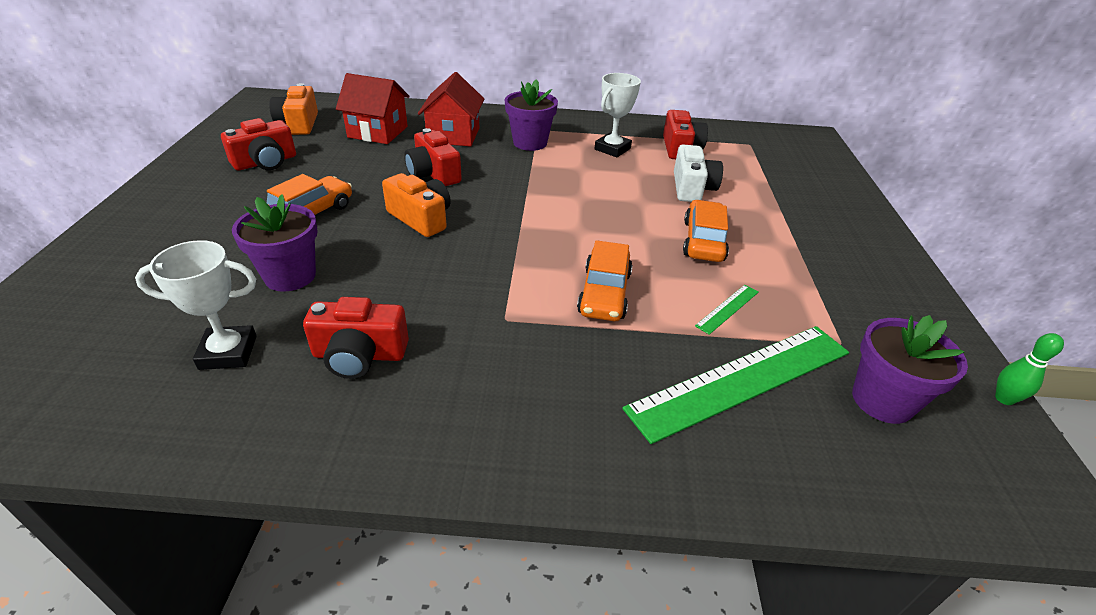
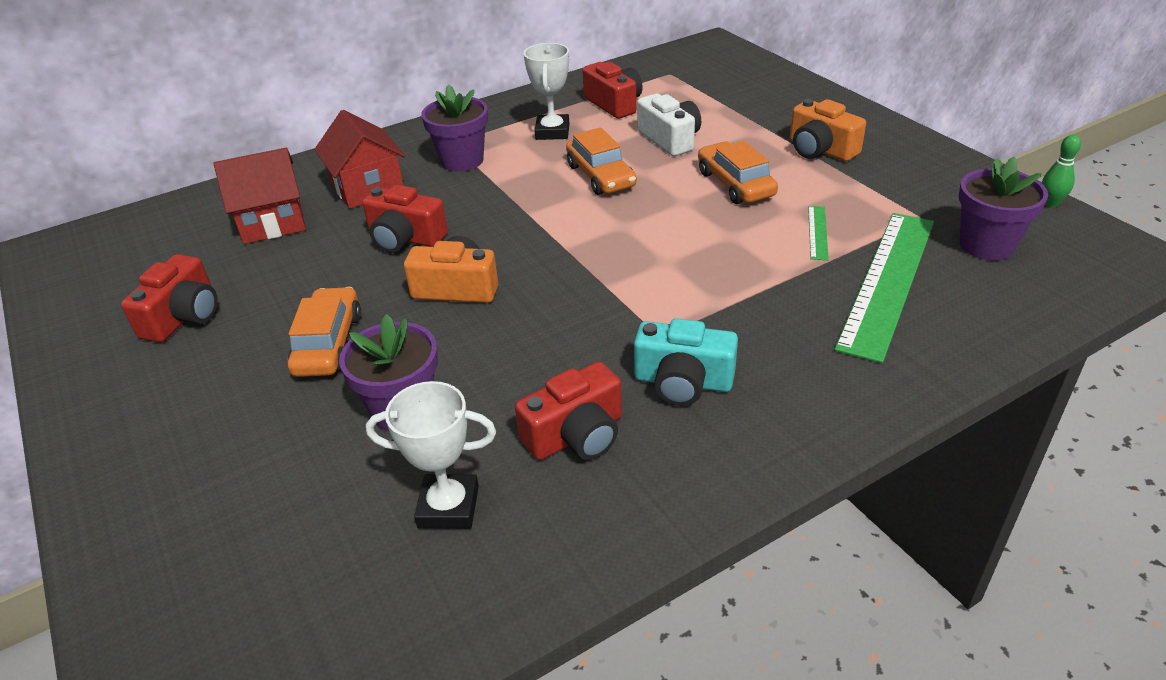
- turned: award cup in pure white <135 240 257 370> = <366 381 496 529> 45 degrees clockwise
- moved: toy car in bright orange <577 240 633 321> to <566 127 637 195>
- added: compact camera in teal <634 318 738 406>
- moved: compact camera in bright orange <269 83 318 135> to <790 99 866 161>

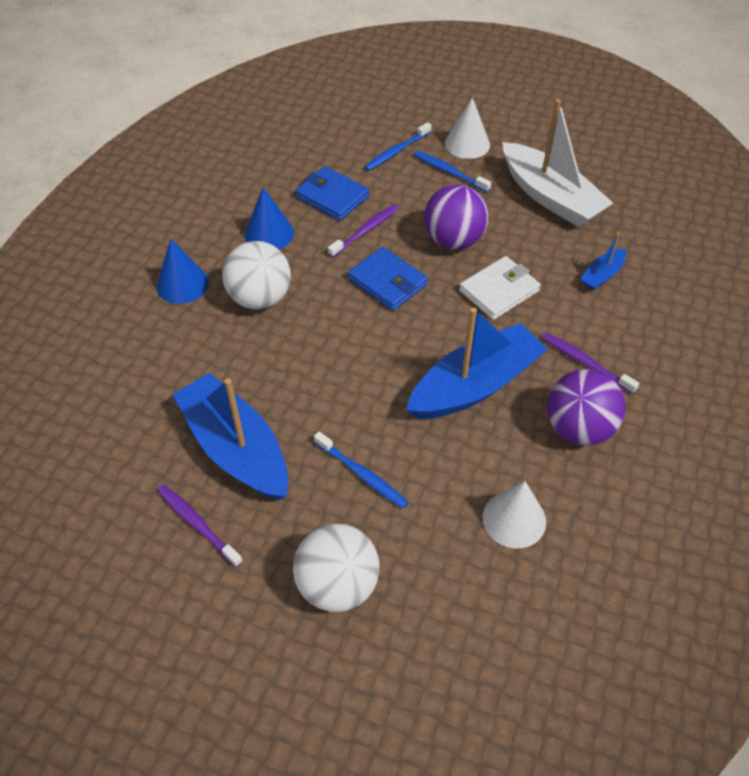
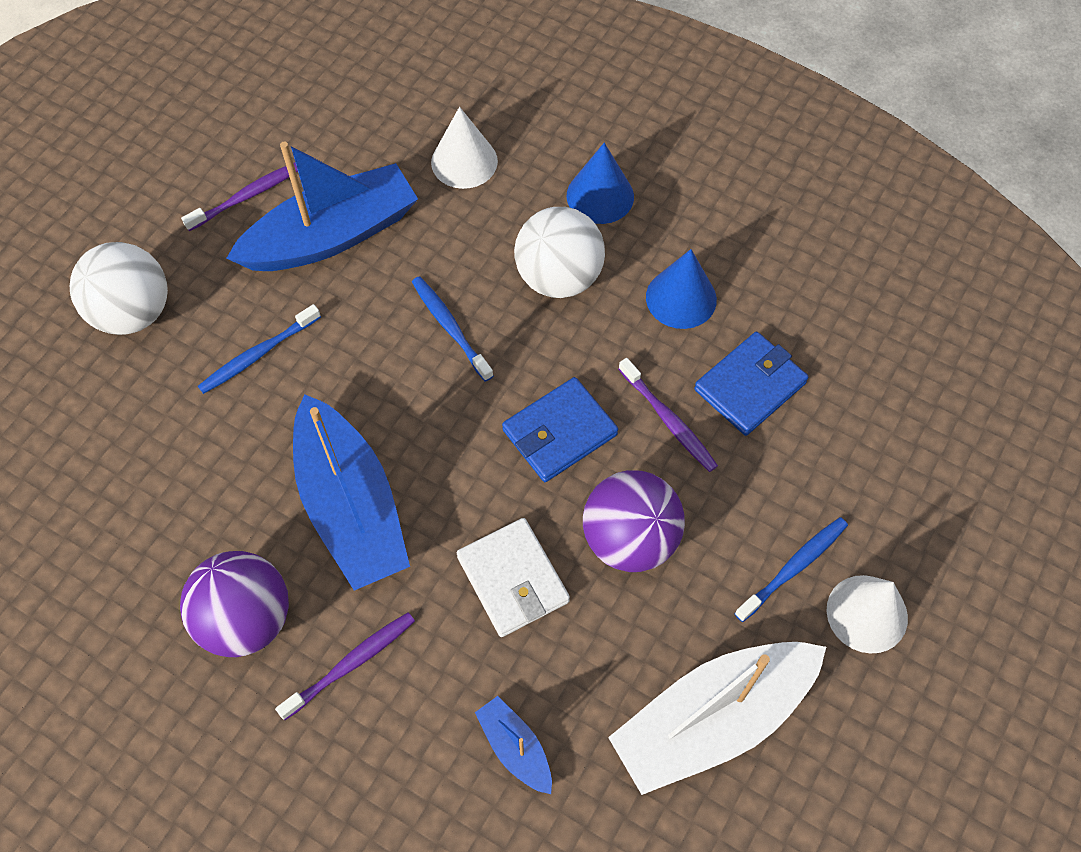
- moved: dental brush in royal blue <364 122 431 171> to <412 276 493 382>
- moved: solid cone in pure white <482 481 546 548> to <431 107 498 189>

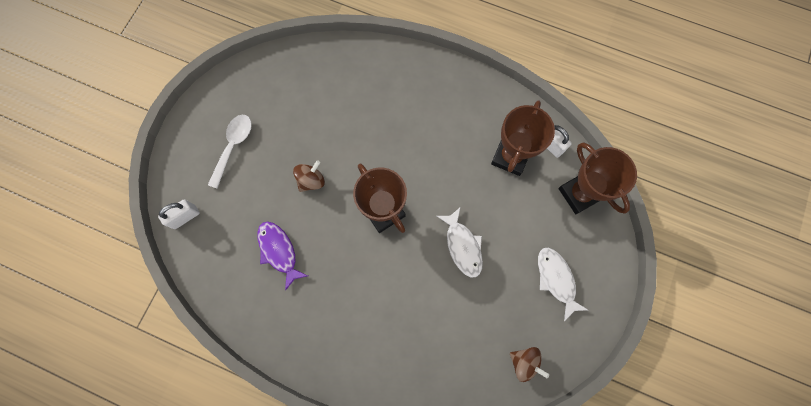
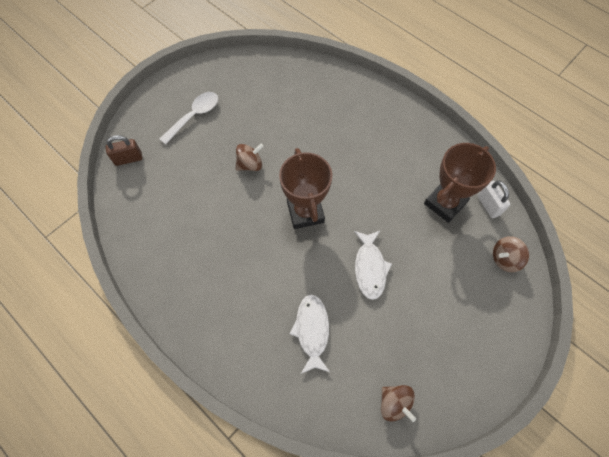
- recoloured: lock in pure white <158 199 200 229> to lock in brown <106 135 143 166>
- moved: fish figure in pure white <538 248 588 321> to <290 295 330 374>
- replaced: award cup in brown <558 143 637 214> to toy top in brown <493 236 529 272>
- removed: fish figure in violet <257 221 308 291>

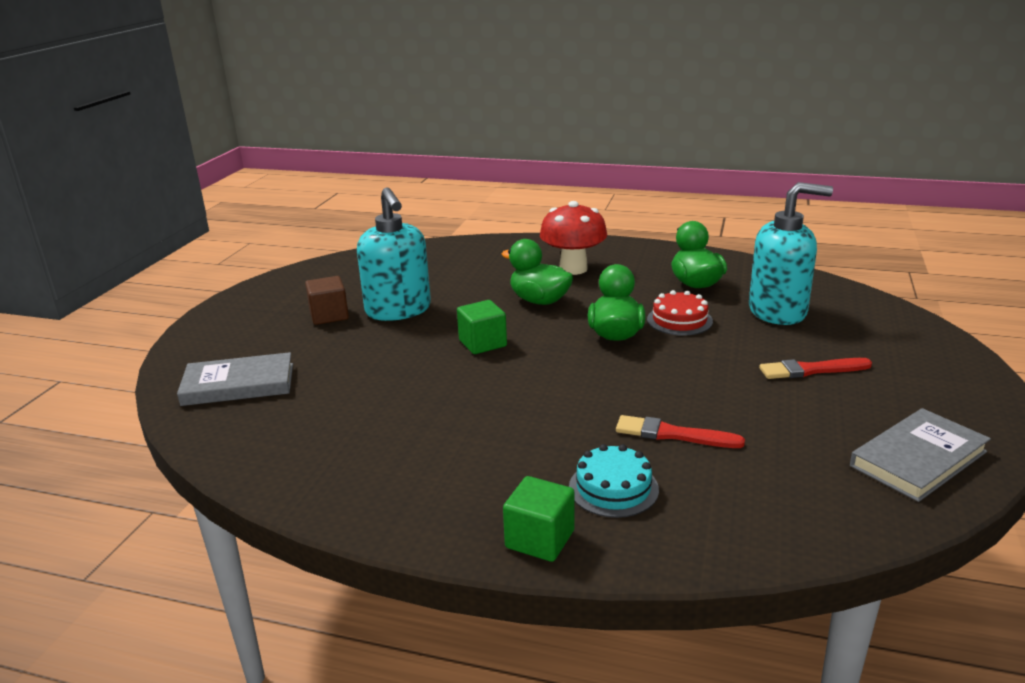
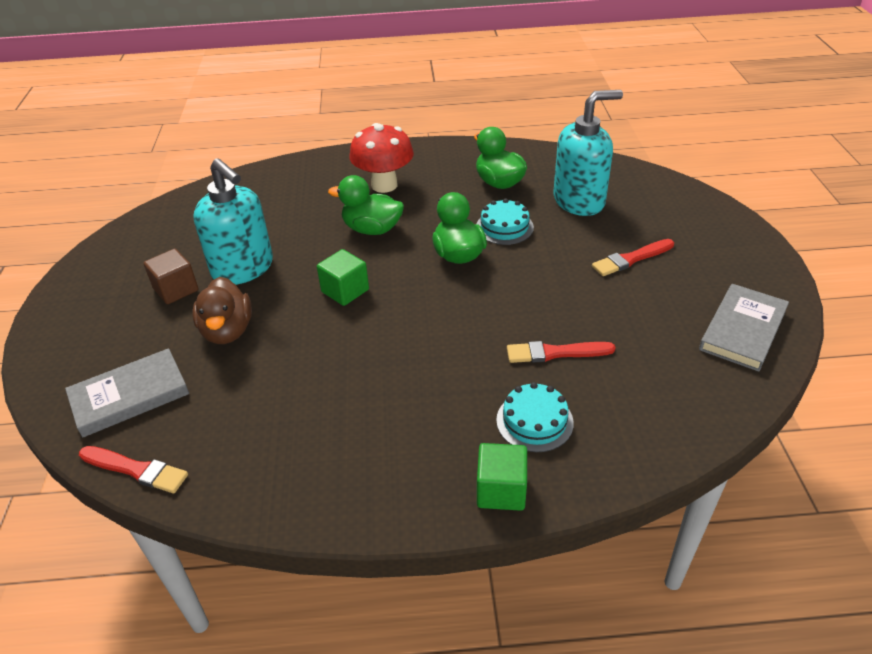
- added: paintbrush in scarlet <79 446 188 493>
- added: duck in brown <192 277 252 344>
- recoloured: gateau in scarlet <647 290 713 336> to gateau in teal <477 198 534 245>

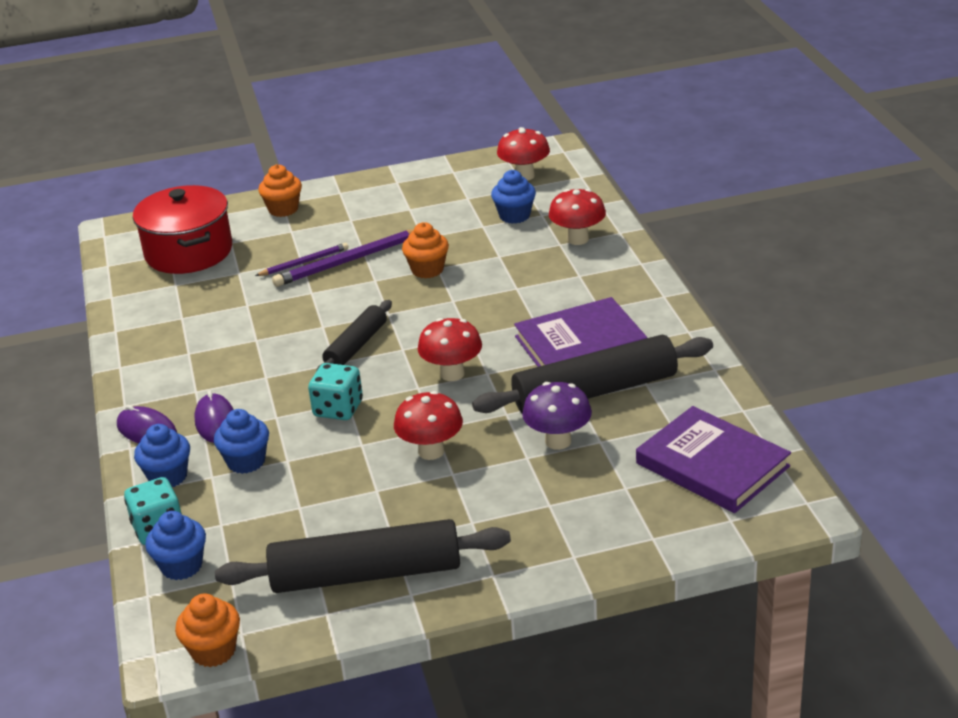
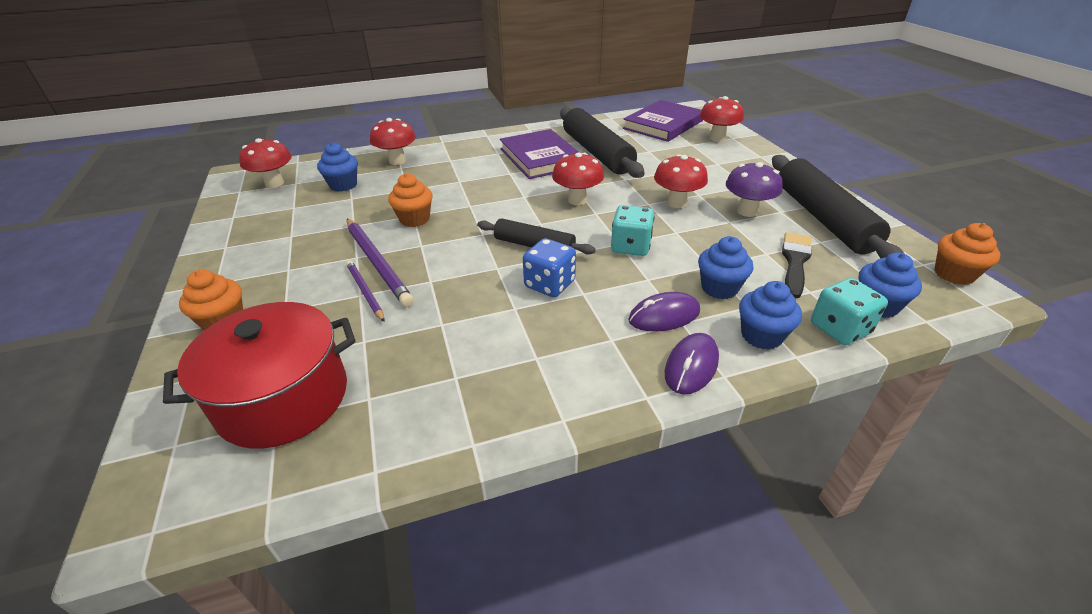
- added: game die in royal blue <523 238 576 297>
- added: toadstool in scarlet <700 96 744 142>
- moved: toadstool in violet <522 382 592 450> to <726 162 783 217>
- added: paintbrush in jet-black <782 232 812 299>

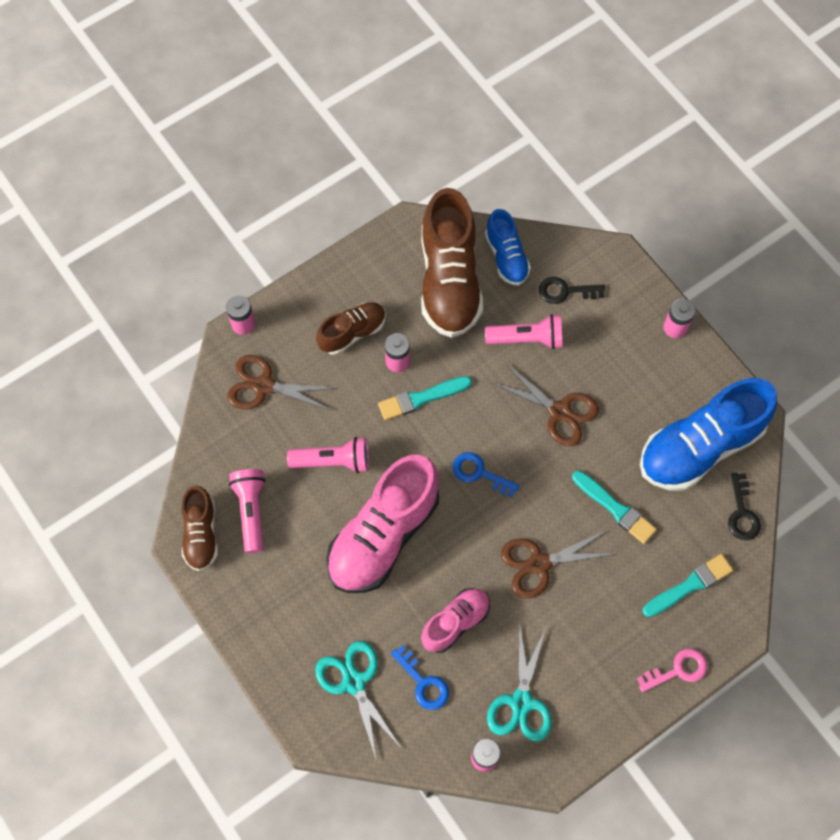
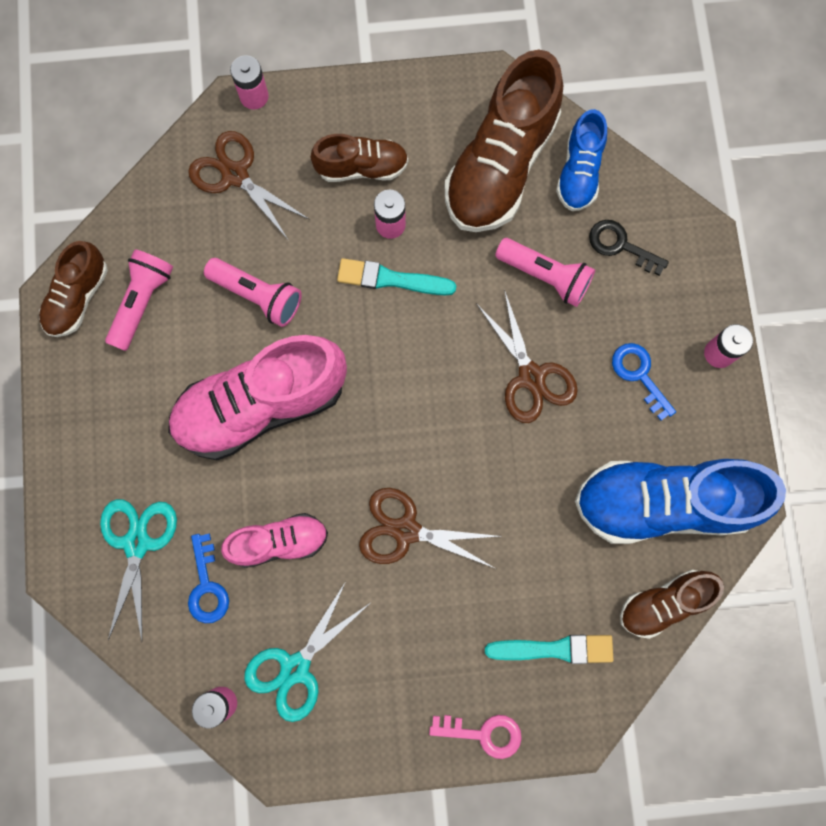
- moved: key in royal blue <453 452 519 497> to <612 343 676 421>
- replaced: key in jet-black <728 473 761 540> to shoe in brown <620 570 724 639>
- removed: paintbrush in teal <572 471 657 544>

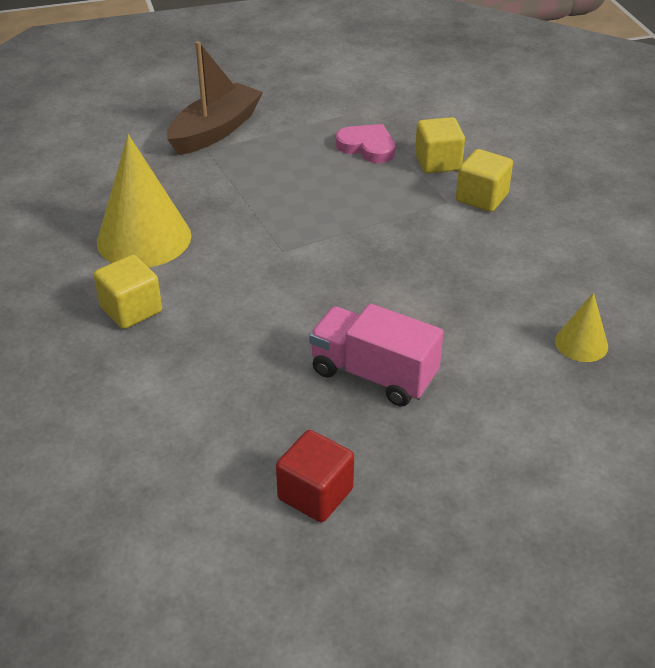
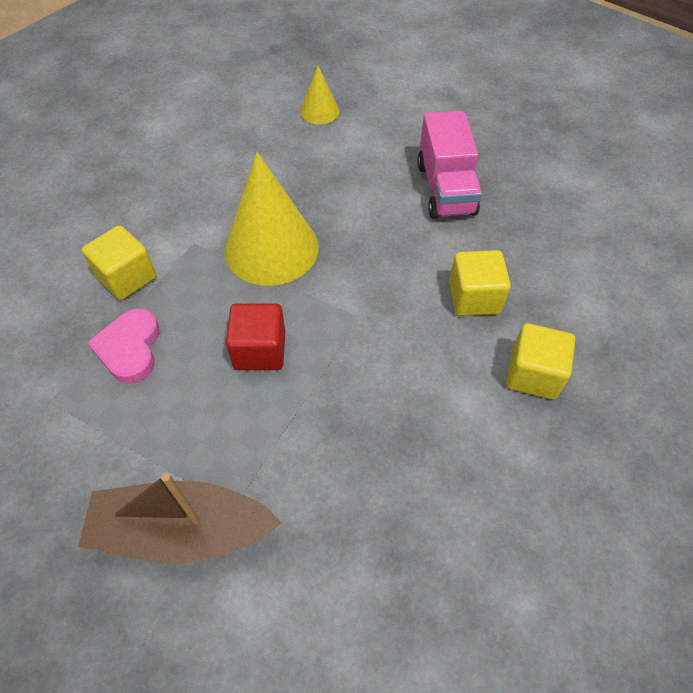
- moved: solid cone in golden <97 134 191 267> to <224 152 319 286>
- moved: solid cube in scarlet <276 430 354 522> to <226 303 285 370>
- moved: solid cube in golden <456 149 513 212> to <449 250 511 316>

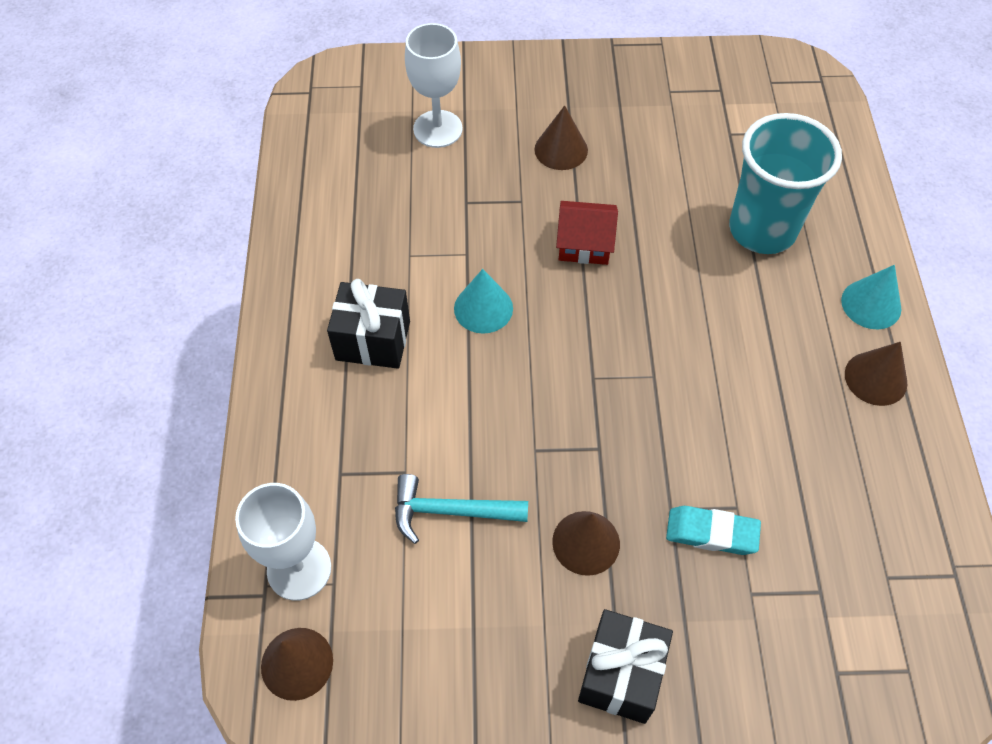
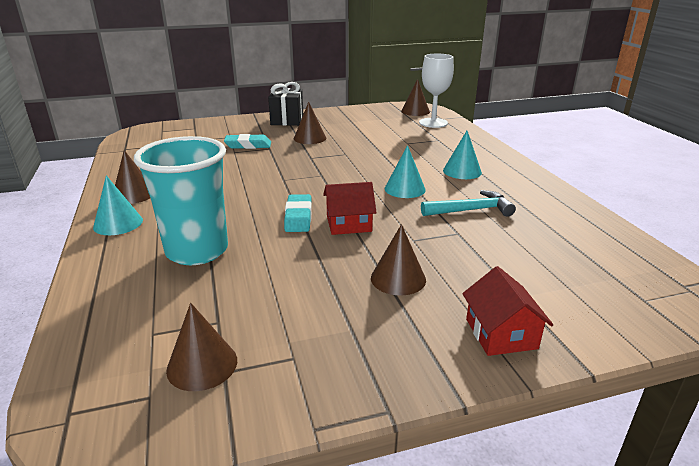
- added: solid cone in brown <166 303 237 391>
- added: gum eraser in teal <284 194 312 232>
- moved: claw hammer in teal <395 474 528 544> to <421 190 516 217>
- replaced: present in jet-black <327 279 410 369> to solid cone in teal <443 131 482 179>
- added: house in scarlet <462 266 553 356>
- removed: chalice in pure white <405 23 463 148>

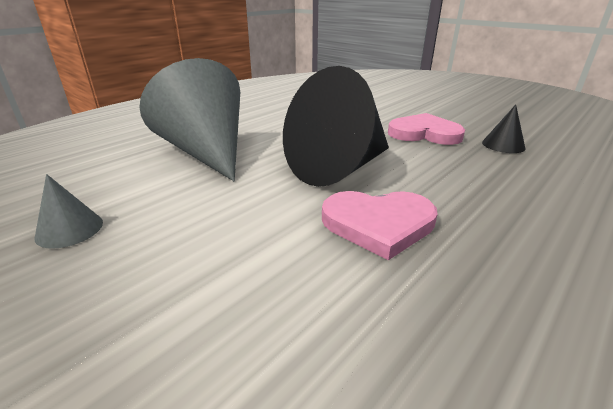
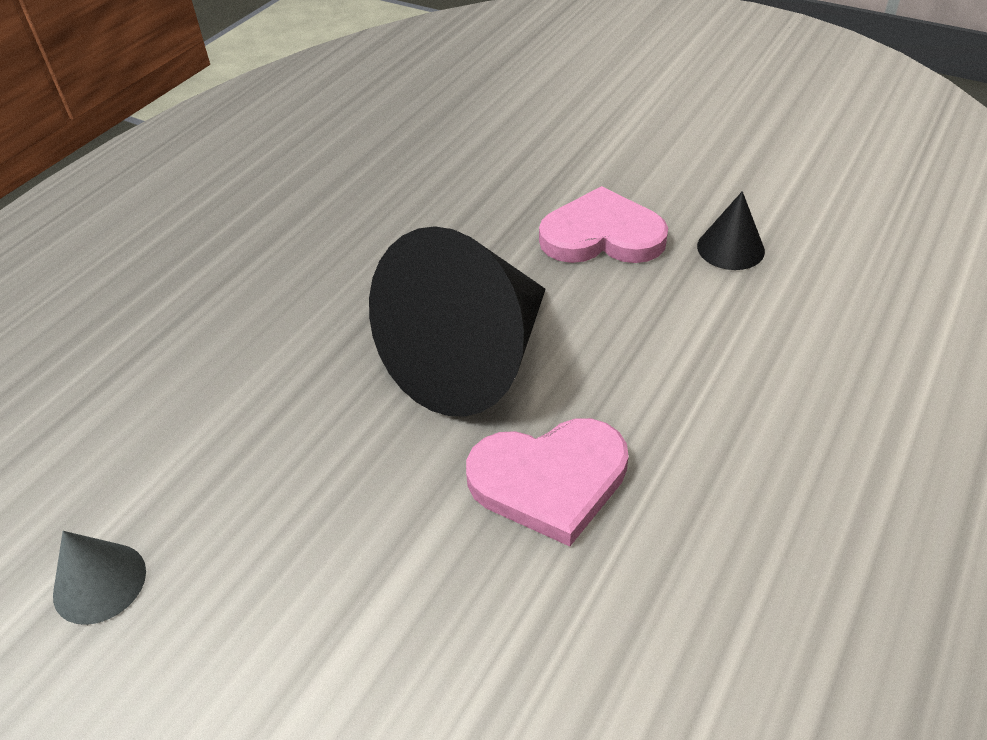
- removed: solid cone in grey <139 58 240 181>

